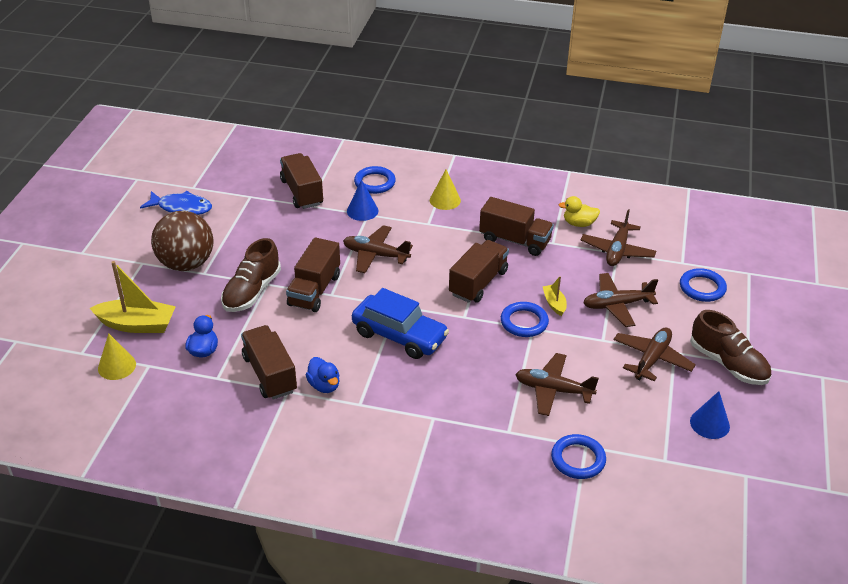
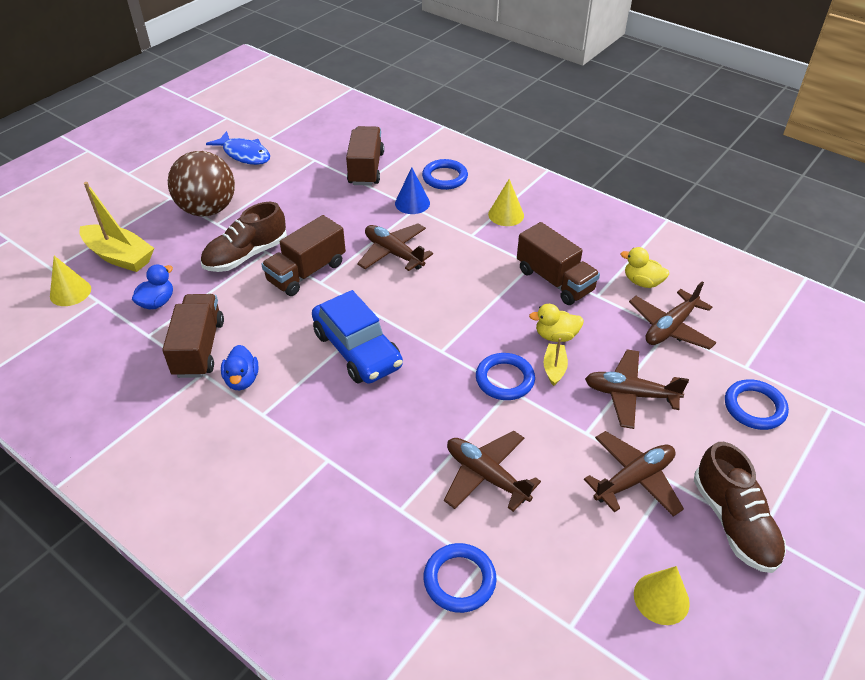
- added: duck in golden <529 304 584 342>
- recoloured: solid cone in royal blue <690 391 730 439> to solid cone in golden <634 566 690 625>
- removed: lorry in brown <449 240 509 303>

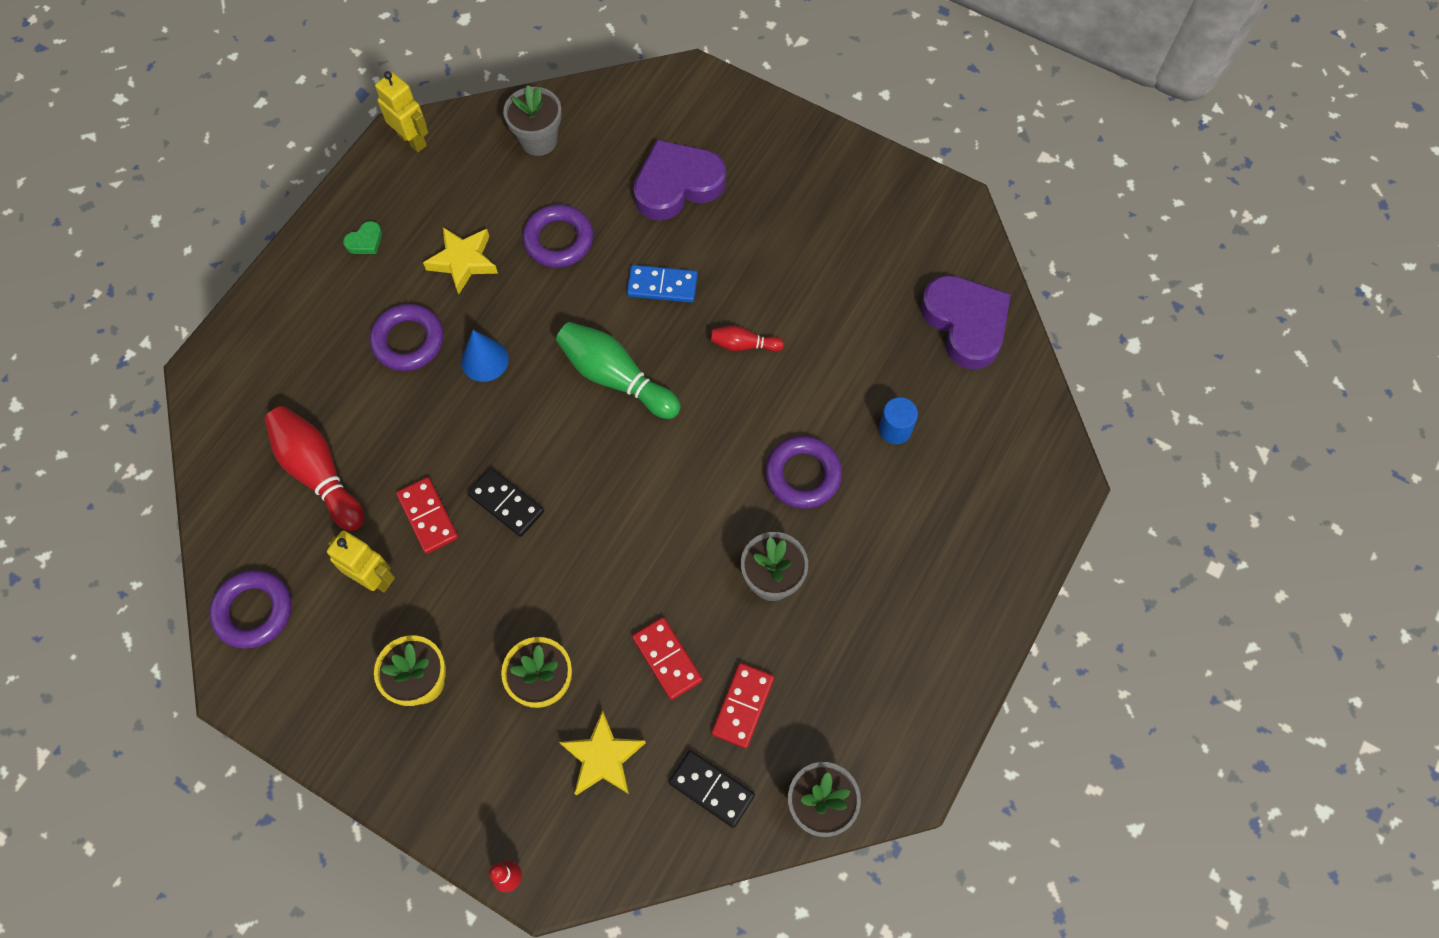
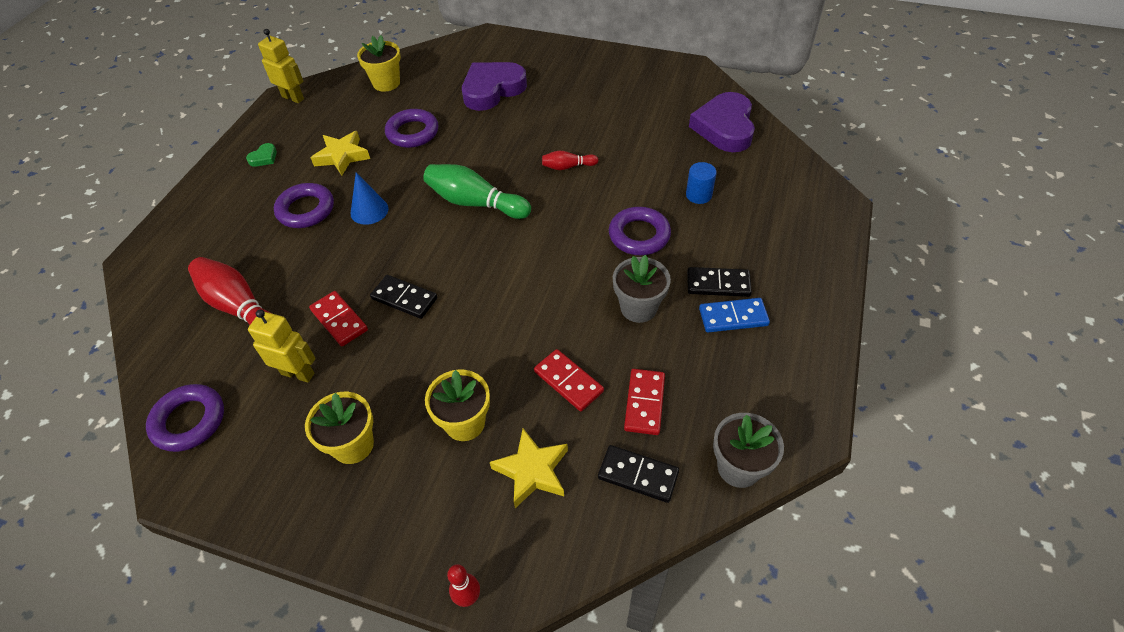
- recoloured: potted plant in grey <503 85 562 156> to potted plant in golden <357 35 401 92>
- added: domino piece in jet-black <687 267 752 297>
- turned: love heart in violet <921 275 1011 369> = <689 92 755 152> 135 degrees counterclockwise
- moved: domino piece in royal blue <627 265 698 303> to <699 298 770 332>

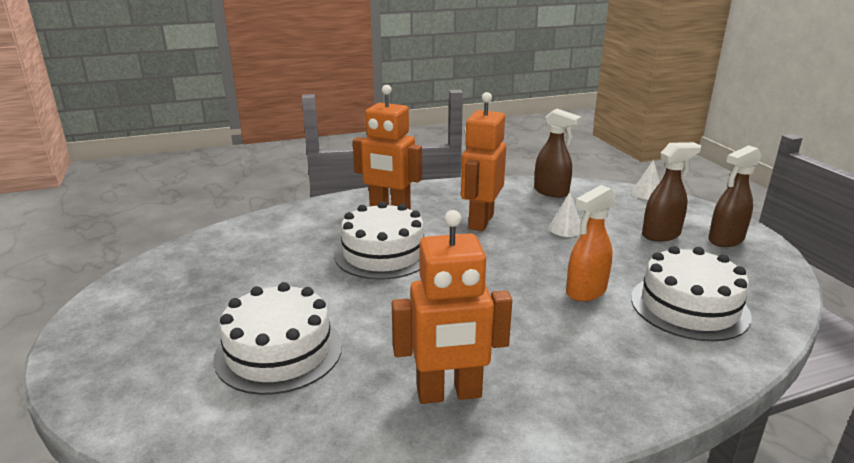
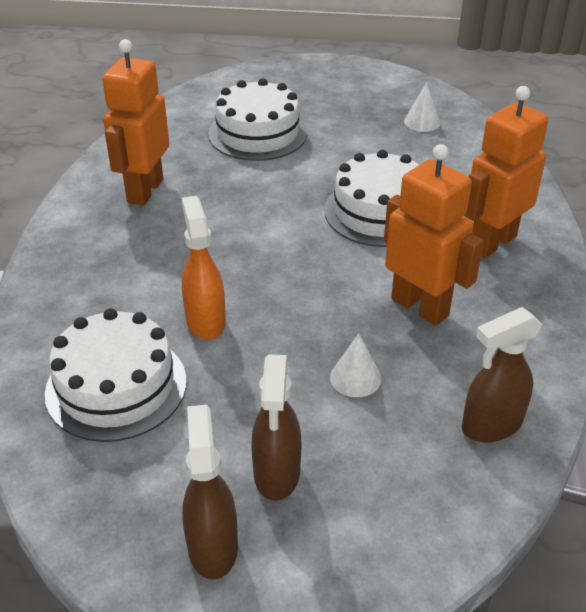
- moved: solid cone in pure white <632 159 660 200> to <404 82 440 132>

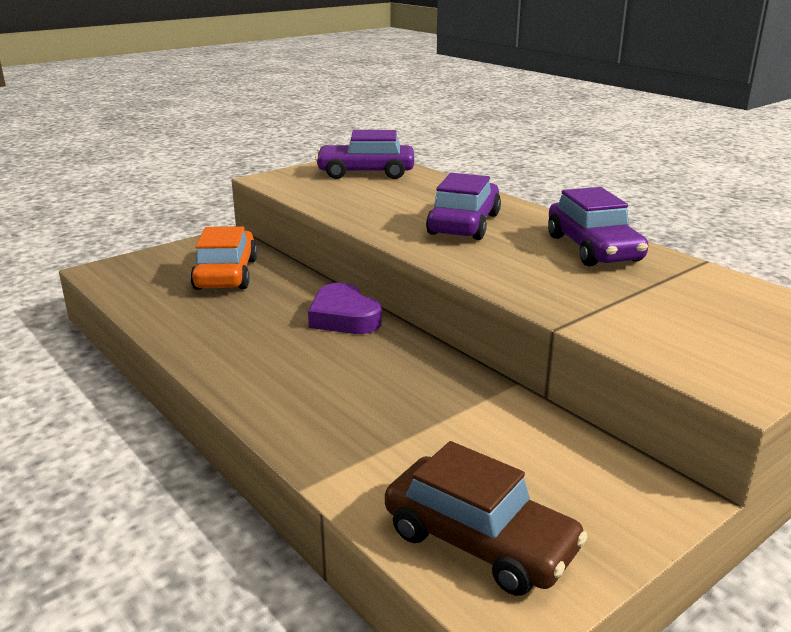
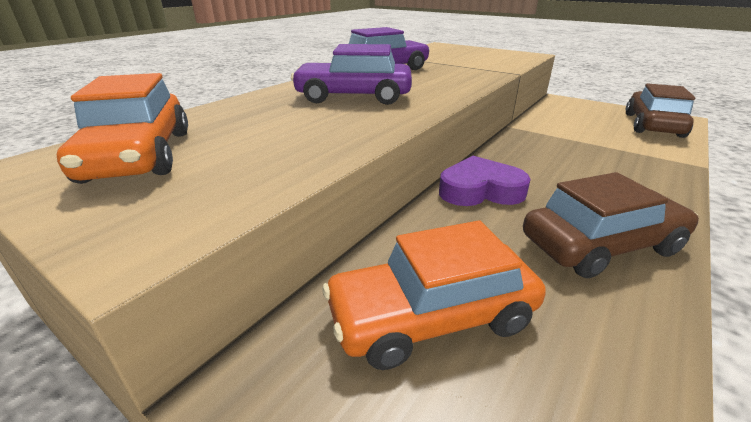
- recoloured: toy car in violet <315 130 414 179> to toy car in bright orange <57 73 188 184>
- turned: love heart in violet <308 283 382 334> = <439 156 531 206> 135 degrees counterclockwise
- added: toy car in brown <523 172 699 278>

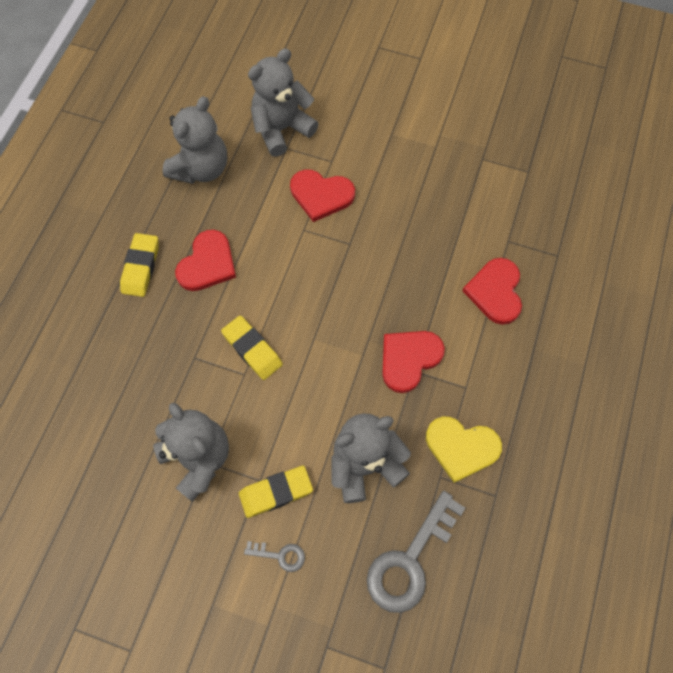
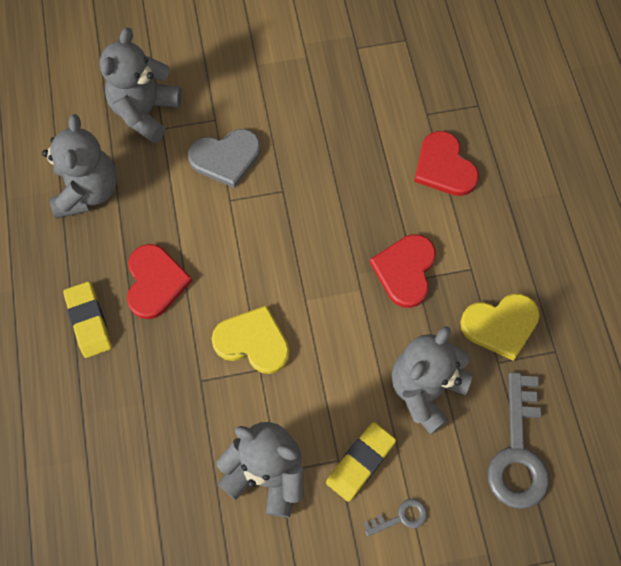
- recoloured: love heart in scarlet <290 170 355 222> to love heart in grey <188 129 261 188>
- replaced: gum eraser in golden <221 316 283 380> to love heart in golden <212 305 290 374>

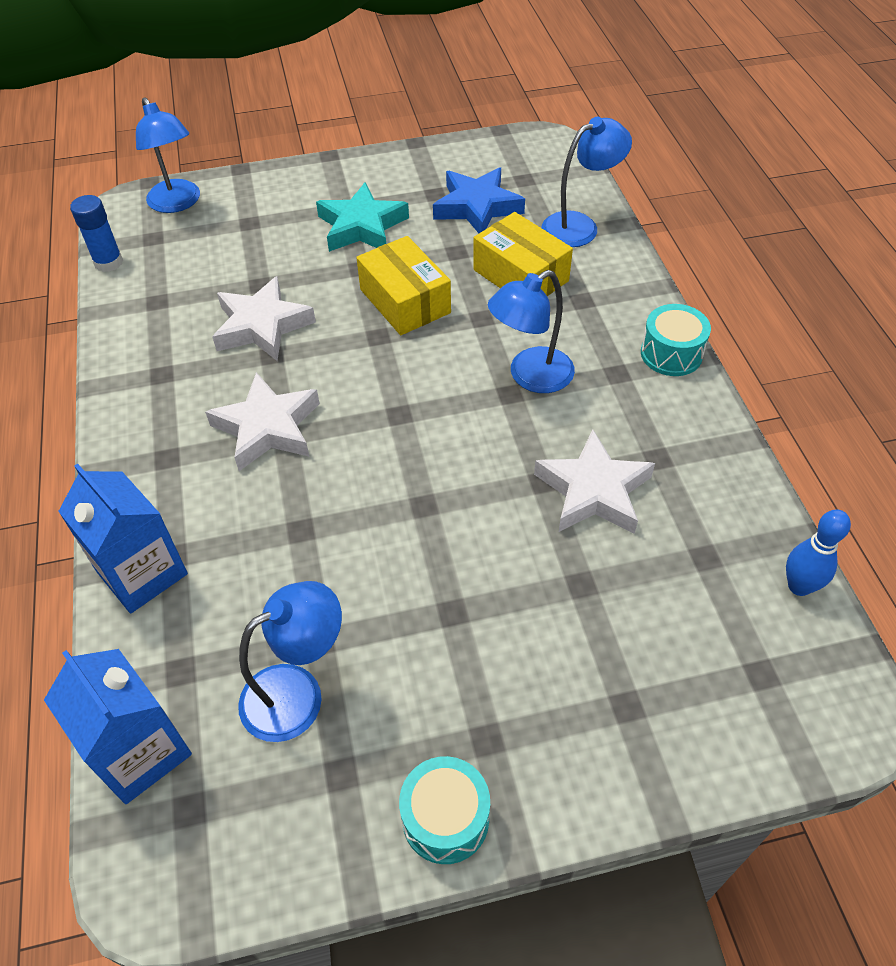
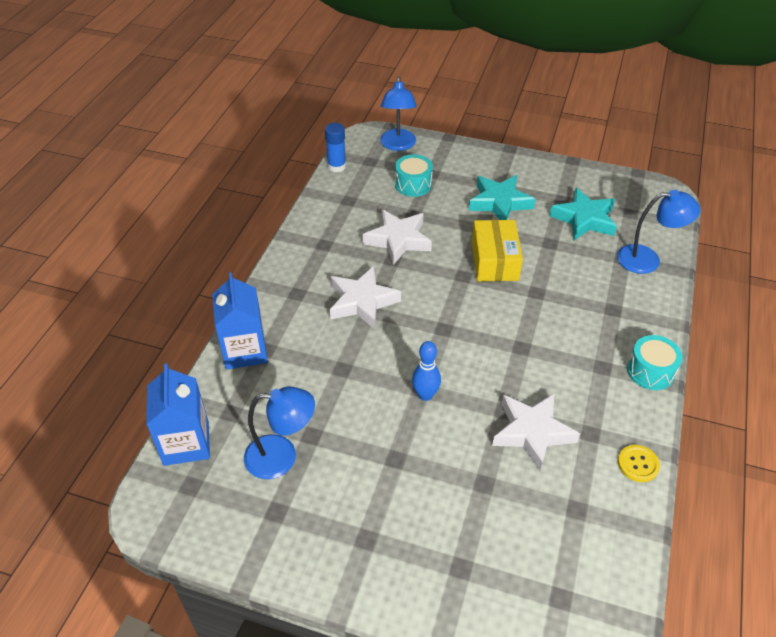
- moved: drum in teal <399 756 490 864> to <395 154 433 197>
- moved: bowling pin in royal blue <786 509 851 596> to <412 341 441 401>
- recoloured: five-pointed star in royal blue <433 167 525 233> to five-pointed star in teal <549 188 617 240>
- added: shirt button in golden <618 445 660 482>
- removed: box in golden <473 212 573 296>
- removed: reading lamp in royal blue <488 270 575 393>

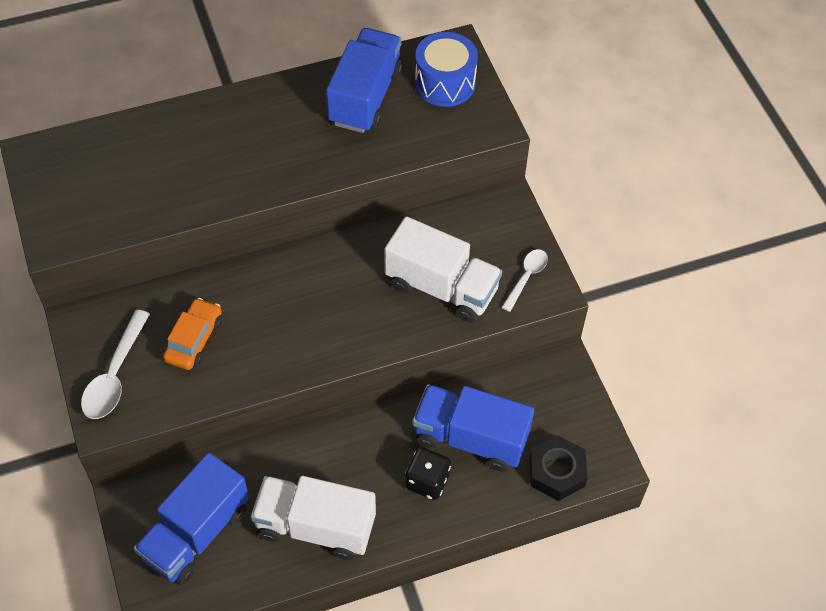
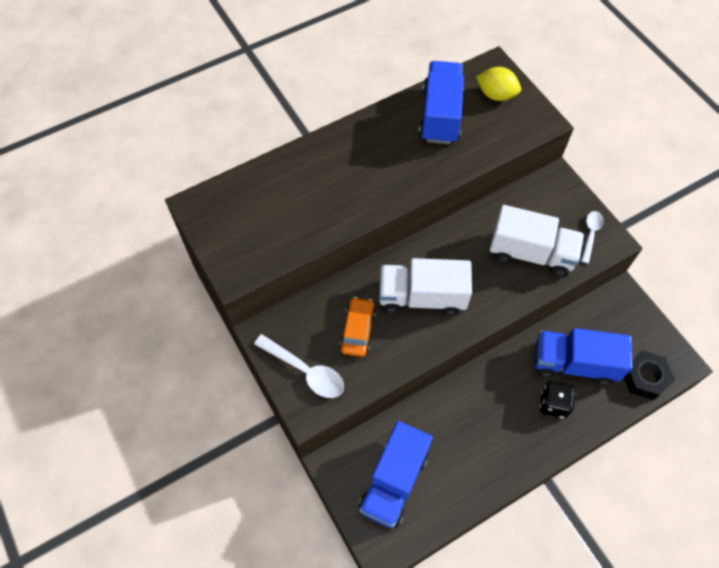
- turned: tablespoon in pure white <81 310 150 419> = <254 334 344 398> 60 degrees counterclockwise
- moved: lorry in pure white <250 476 376 560> to <379 258 472 316>
- replaced: drum in royal blue <415 32 478 107> to lemon in golden <476 67 521 101>

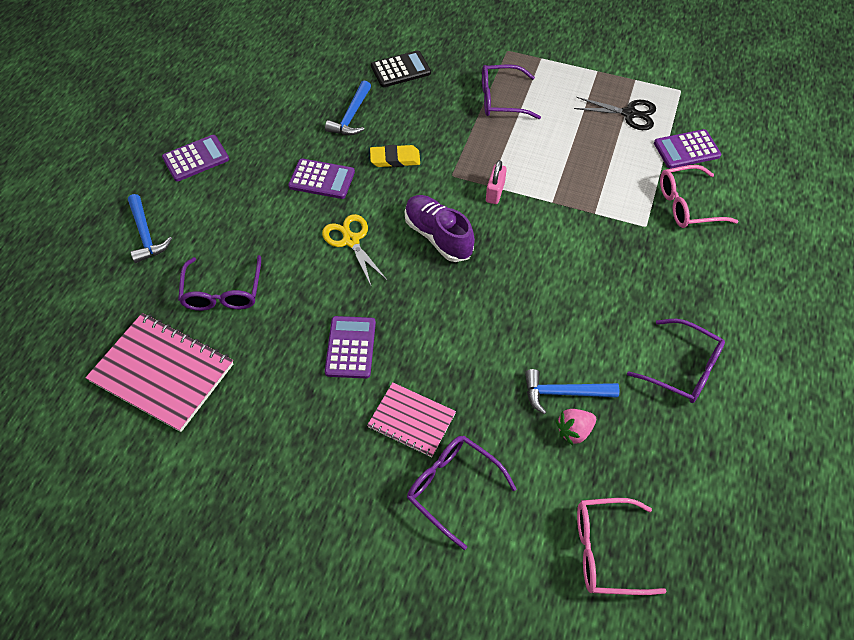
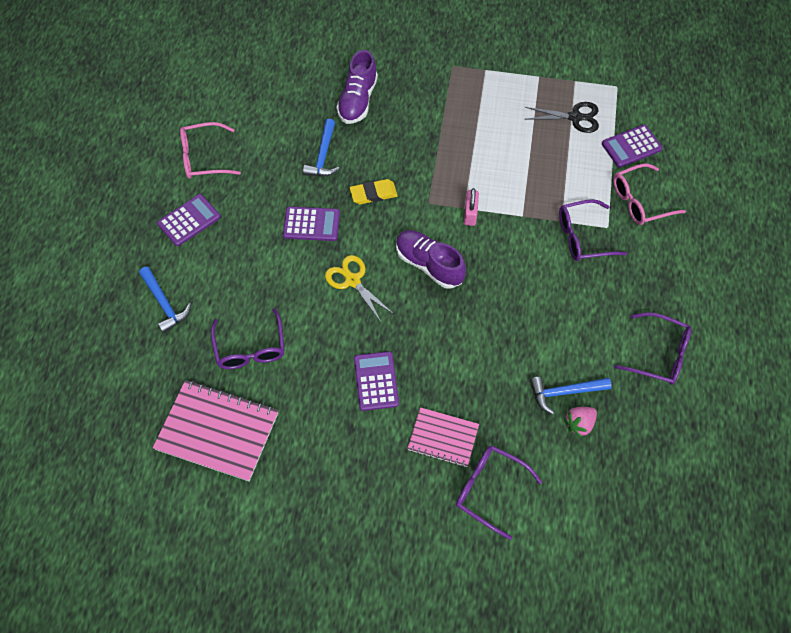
- moved: glasses in rosy <577 498 667 595> to <180 122 241 179>
- replaced: pocket calculator in jet-black <371 50 431 87> to shoe in violet <336 50 378 124>
- moved: glasses in violet <482 64 541 119> to <559 199 627 261>

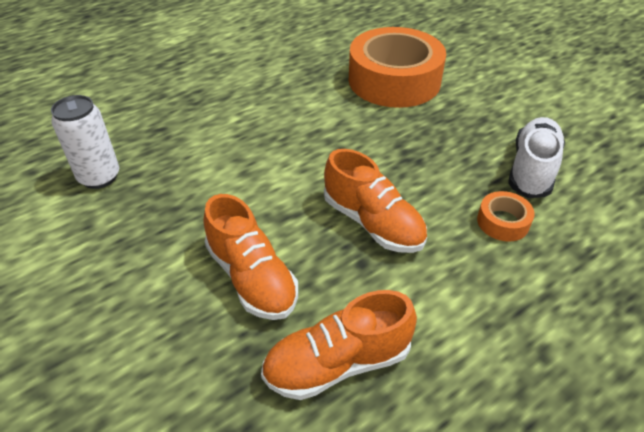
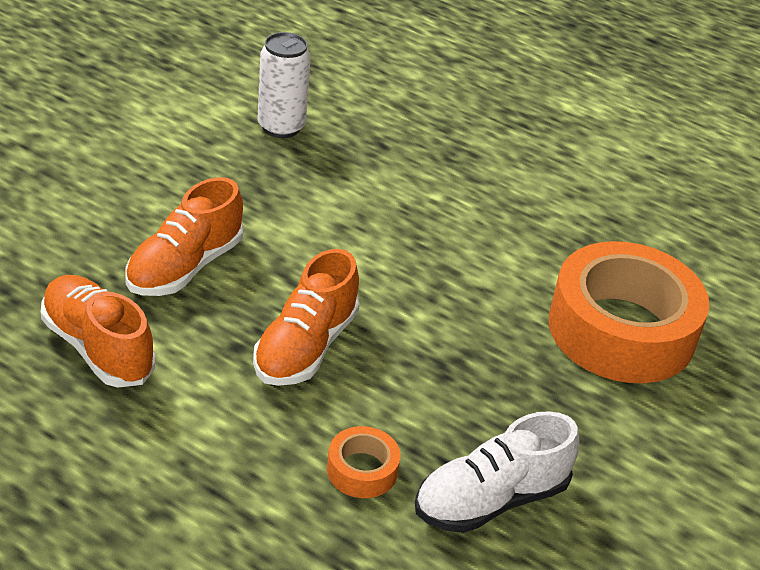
- turned: shoe in pure white <508 117 565 198> = <415 411 579 533> 150 degrees clockwise

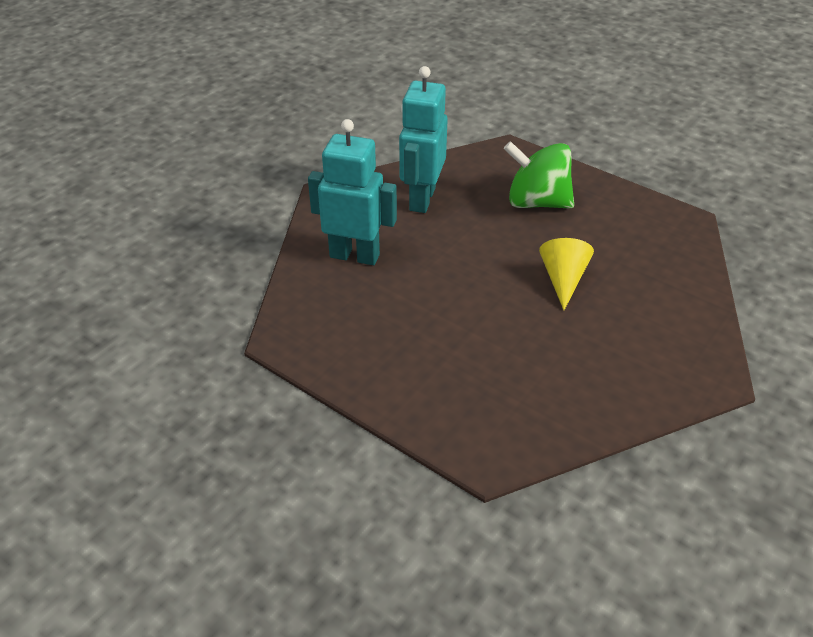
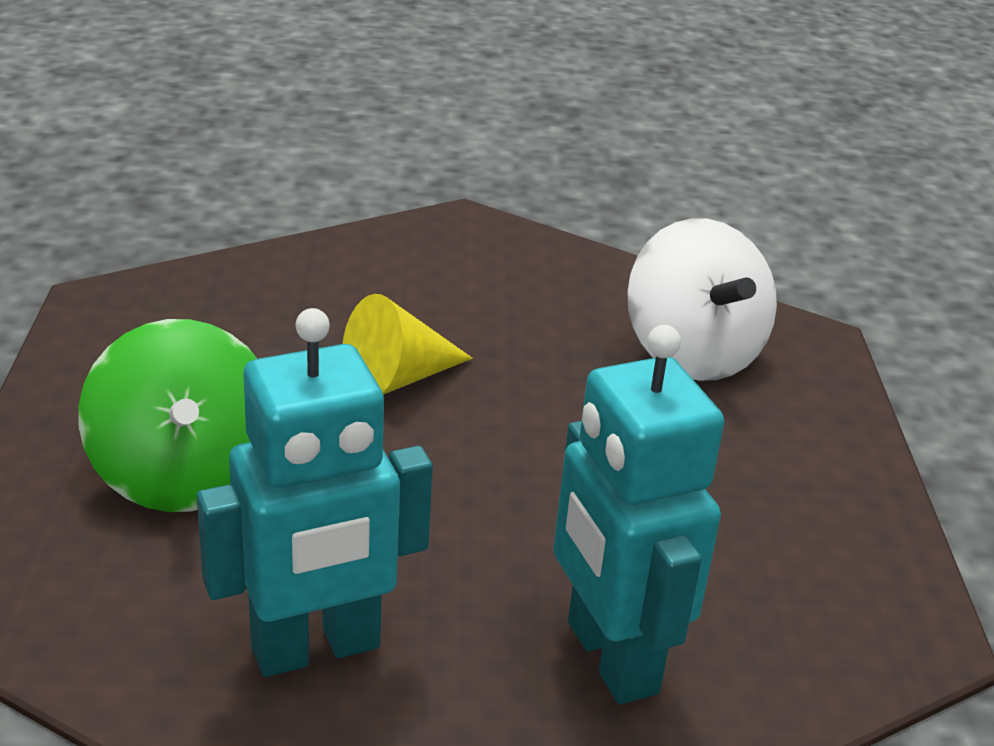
- added: toy top in pure white <627 218 777 381>

